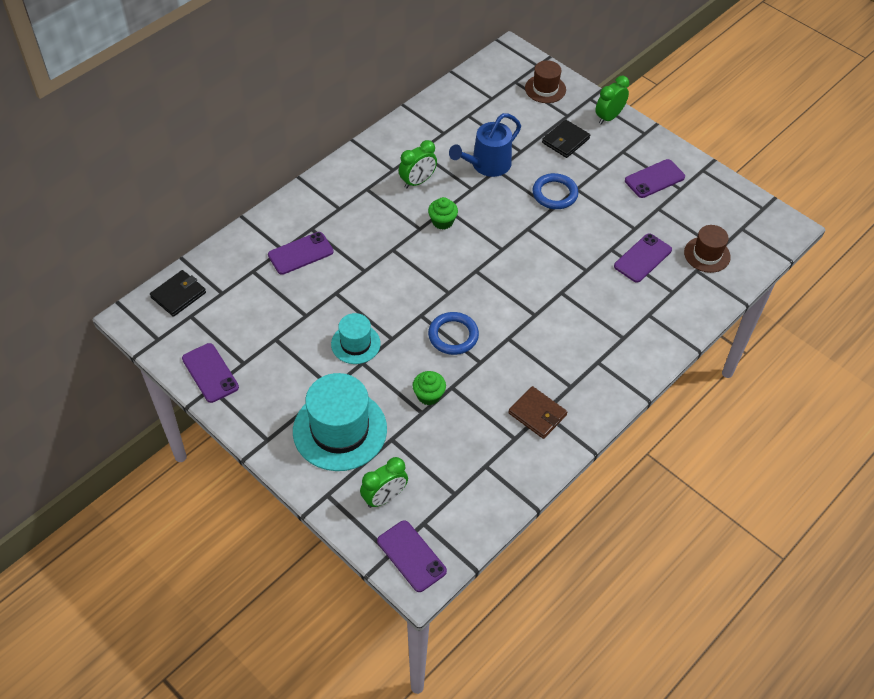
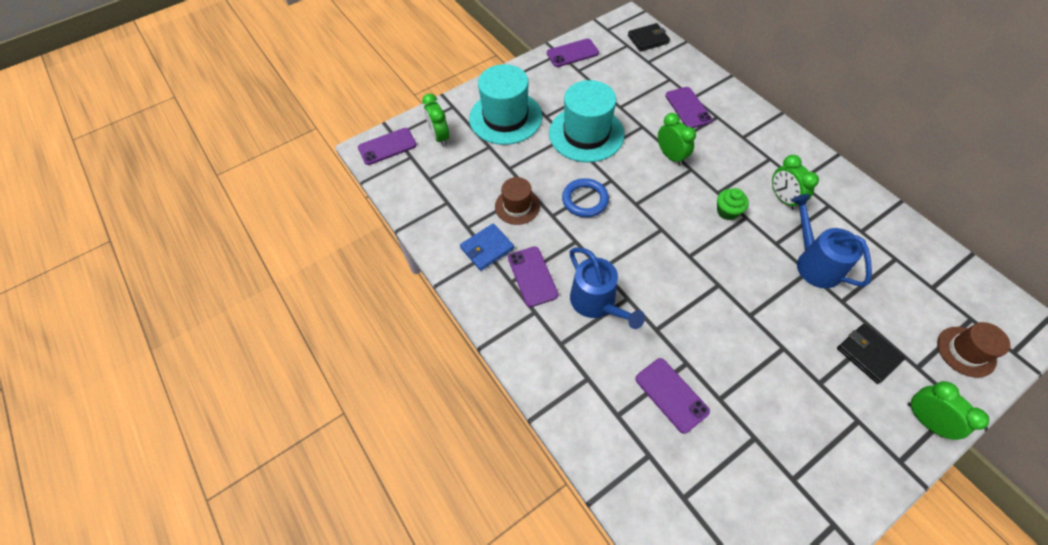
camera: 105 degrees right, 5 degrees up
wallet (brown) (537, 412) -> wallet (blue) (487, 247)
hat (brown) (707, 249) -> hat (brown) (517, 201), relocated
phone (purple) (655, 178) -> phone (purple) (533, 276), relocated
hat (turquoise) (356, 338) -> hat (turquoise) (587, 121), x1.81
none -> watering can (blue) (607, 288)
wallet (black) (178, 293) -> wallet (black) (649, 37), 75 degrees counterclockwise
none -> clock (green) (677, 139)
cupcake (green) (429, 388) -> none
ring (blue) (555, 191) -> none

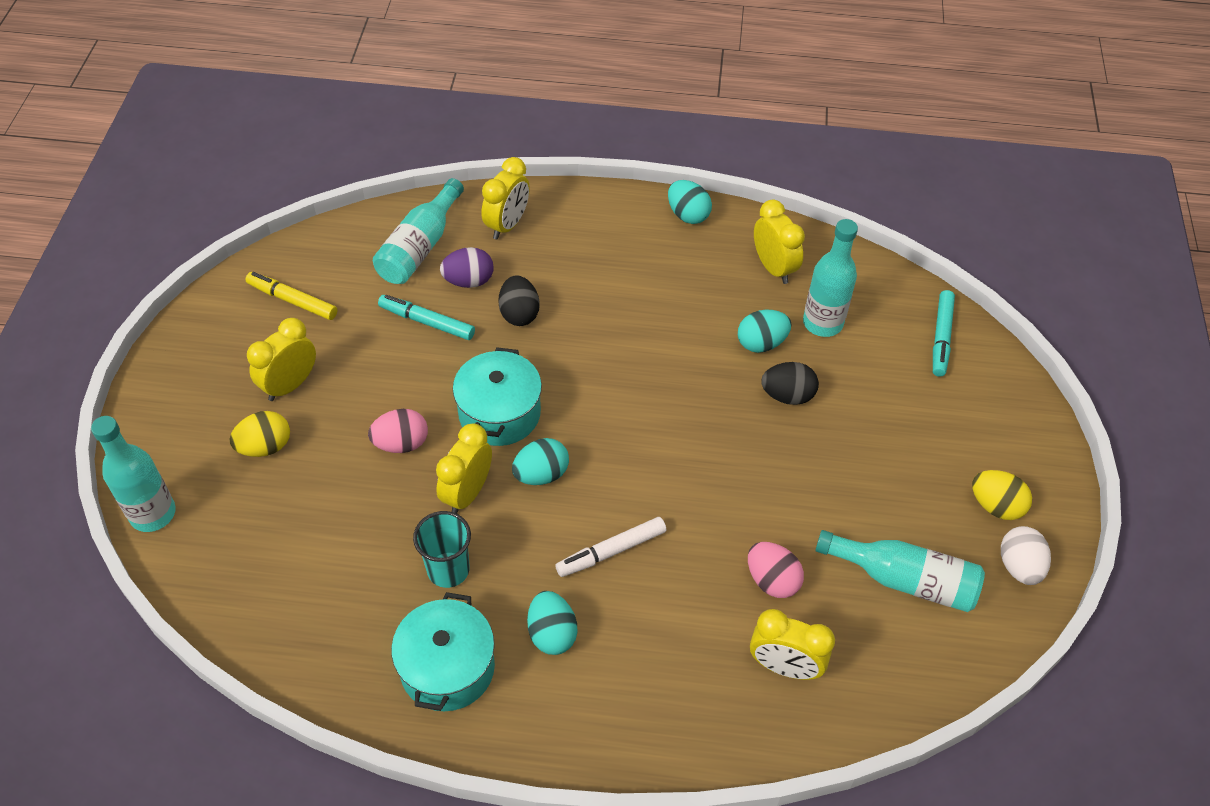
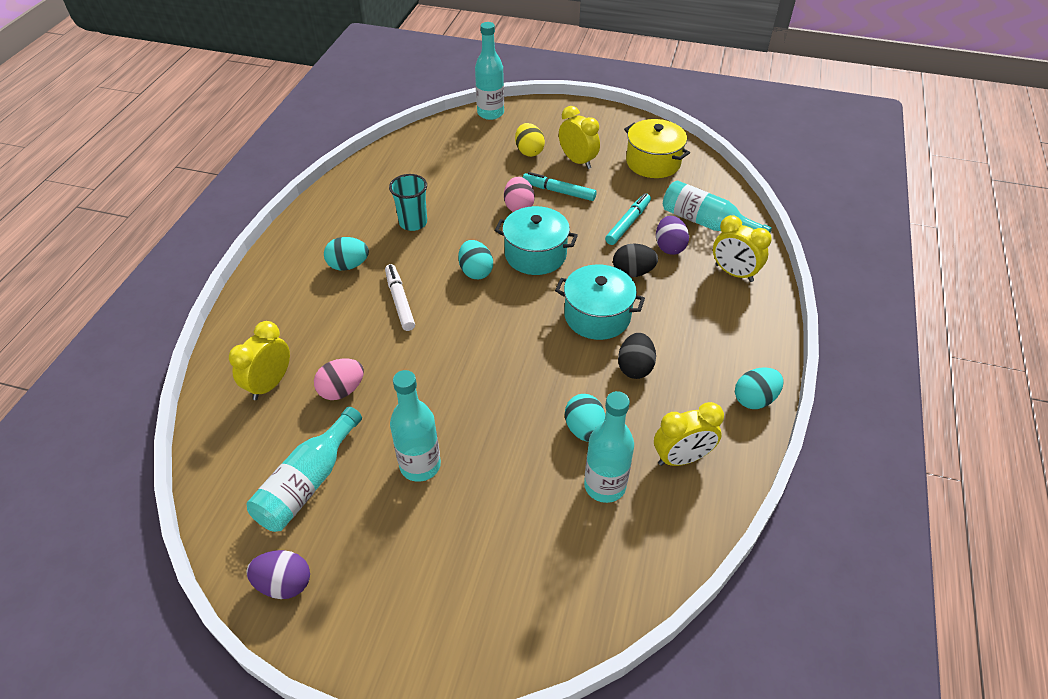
camera: 100 degrees right, 5 degrees down
egg (white) (1026, 555) -> egg (purple) (278, 574)
none -> bottle (turquoise) (415, 426)
marker (turquoise) (944, 333) -> marker (turquoise) (560, 186), relocated
pot (turquoise) (443, 651) -> pot (turquoise) (600, 302), relocated
egg (black) (790, 383) -> egg (black) (637, 356), relocated
marker (yellow) (291, 296) -> pot (yellow) (657, 148)
clock (yellow) (464, 468) -> none
egg (yellow) (1002, 495) -> none

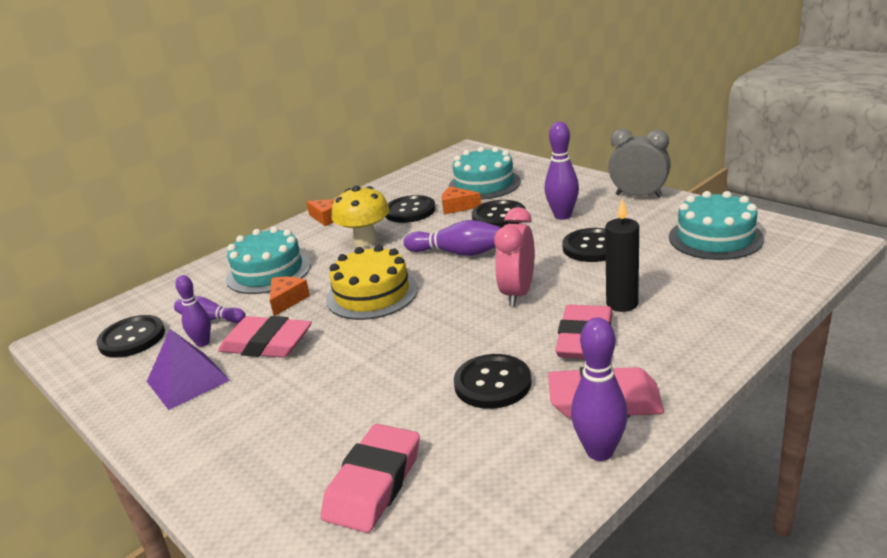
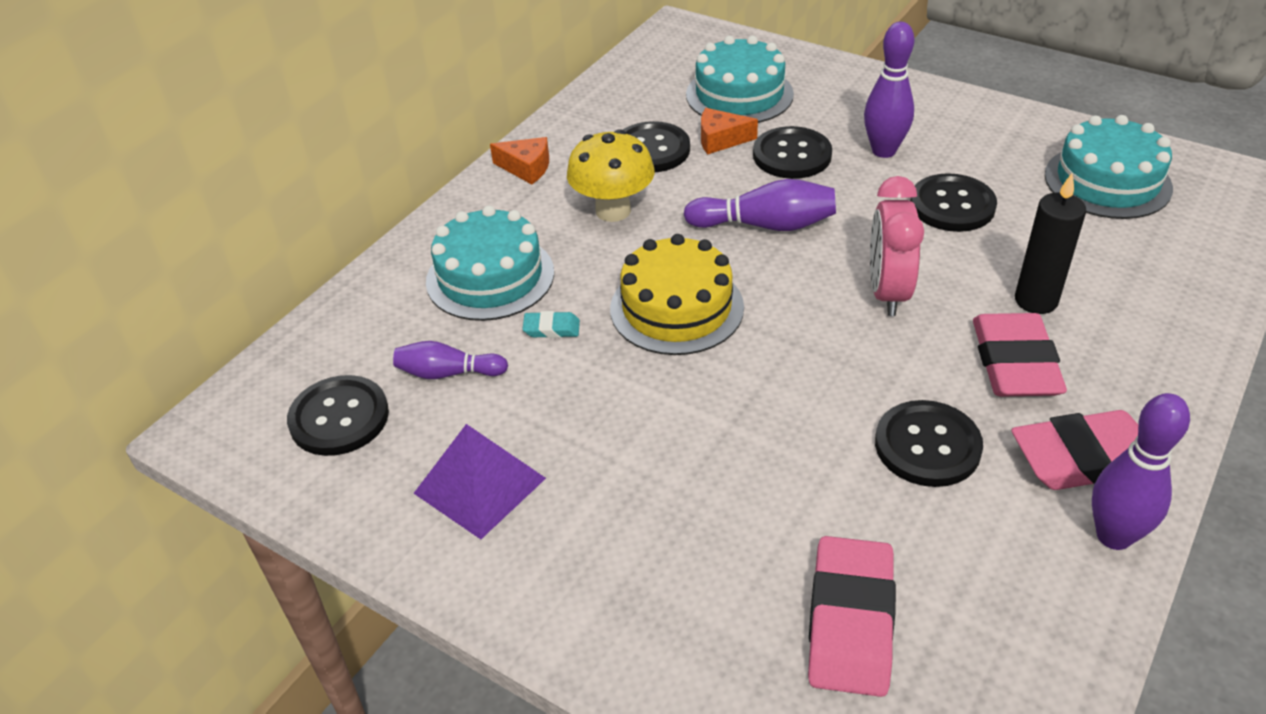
camera: 15 degrees left, 15 degrees up
cheese (orange) (290, 296) -> eraser (turquoise) (551, 324)
bowling pin (purple) (193, 311) -> none
eraser (pink) (265, 337) -> none
clock (grey) (639, 163) -> none

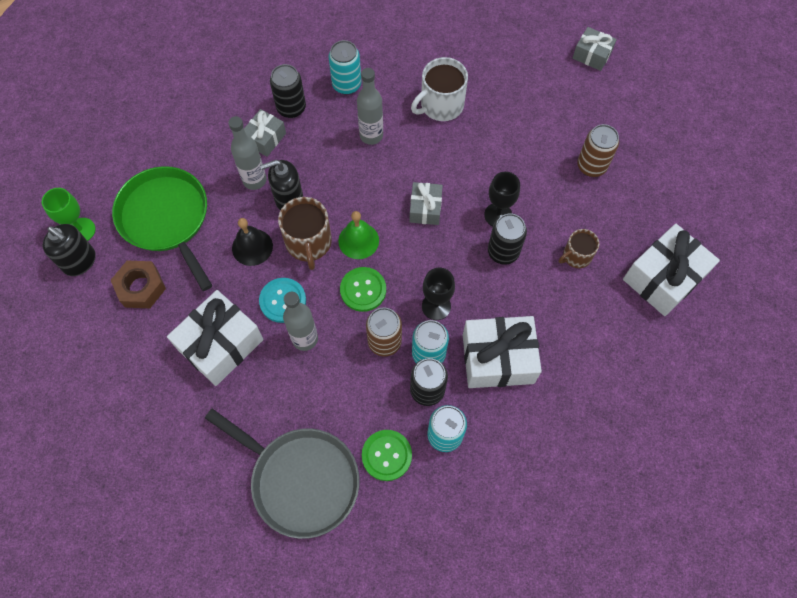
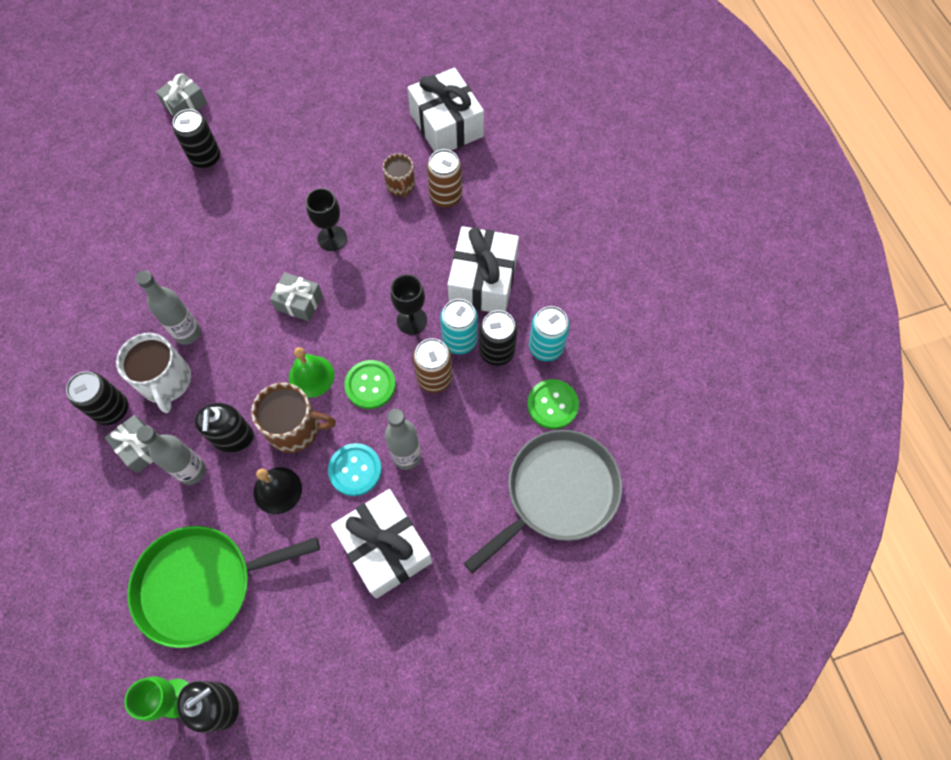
camera: 75 degrees left, 0 degrees up
mug (white) (439, 89) -> mug (white) (153, 373), relocated
can (black) (507, 239) -> can (black) (196, 138), relocated
can (brown) (598, 150) -> can (brown) (444, 178), relocated
nut (brown) (138, 284) -> none
can (turquoise) (345, 67) -> none

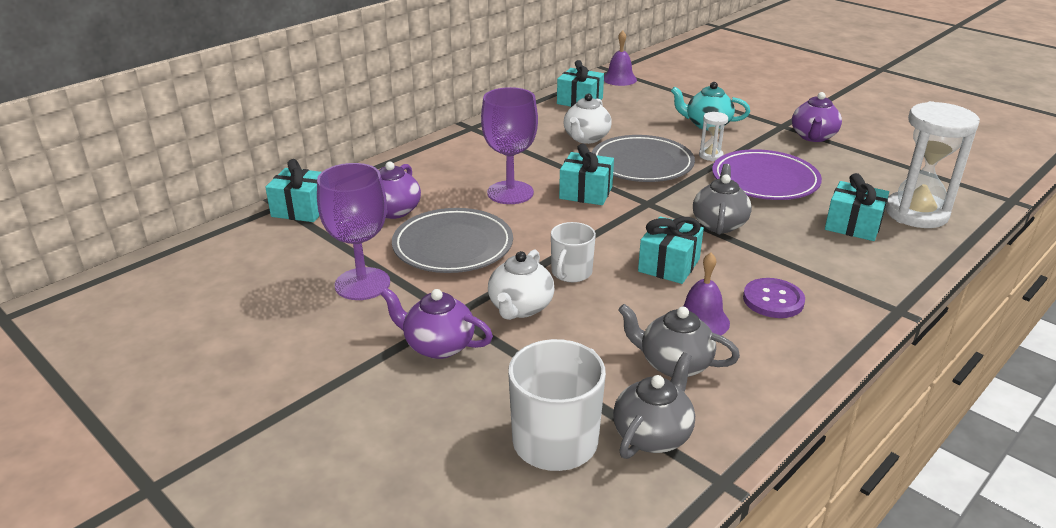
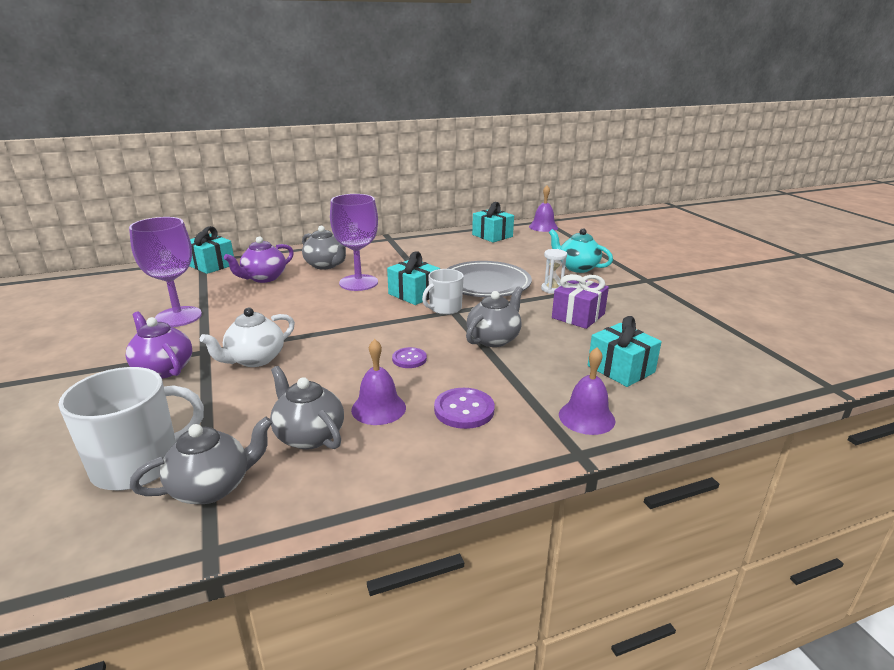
camera: 25 degrees right, 5 degrees down
none -> teapot (grey) (324, 248)
gift (turquoise) (671, 250) -> button (purple) (409, 357)
mug (white) (573, 252) -> mug (white) (443, 292), relocated
plate (purple) (767, 174) -> gift (purple) (580, 301)
none -> bell (purple) (587, 391)
plate (grey) (452, 240) -> none
teapot (white) (587, 118) -> none
teapot (purple) (817, 117) -> none
hourglass (white) (932, 164) -> none

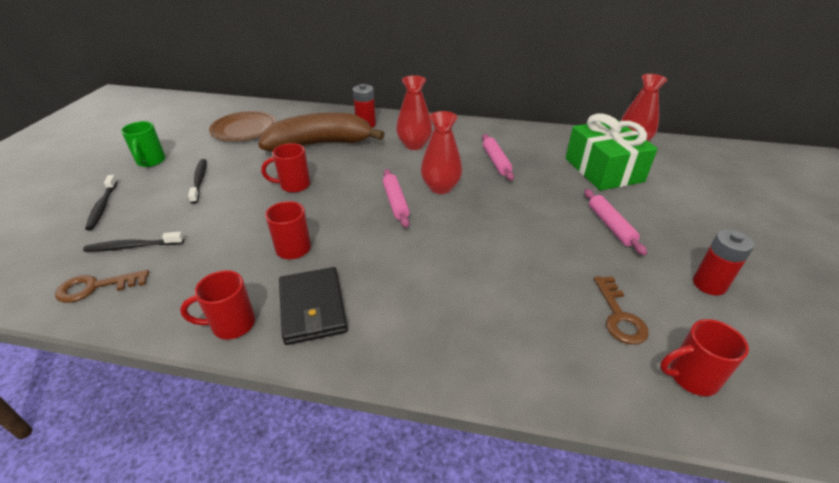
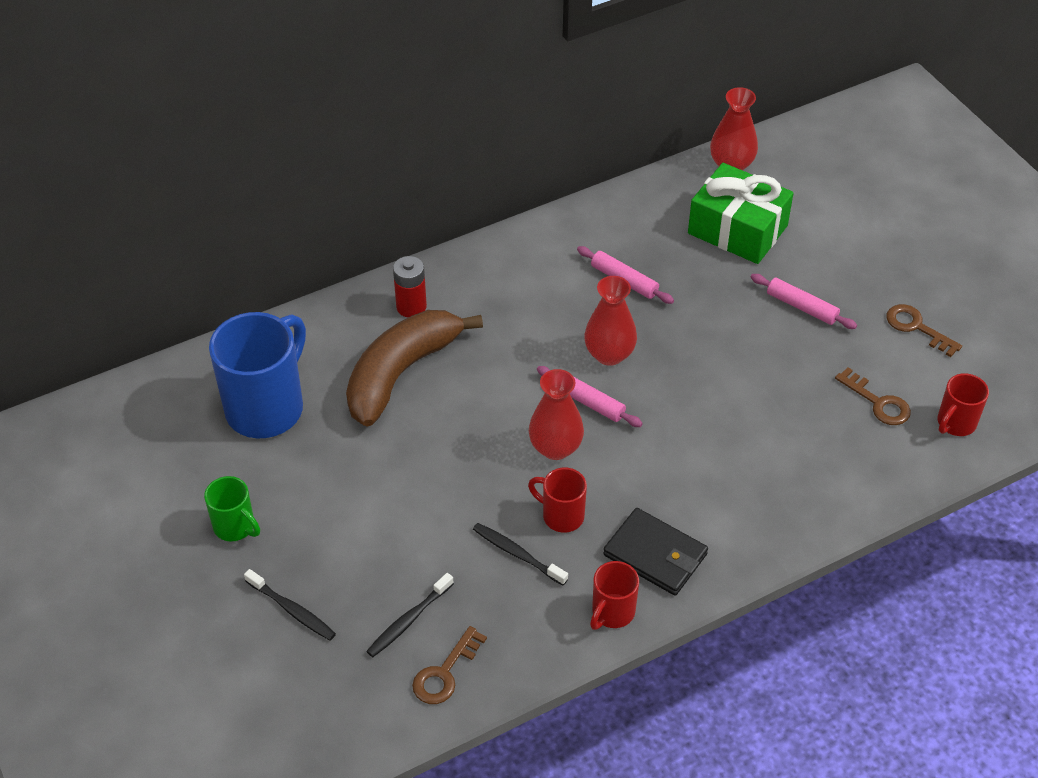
camera: 40 degrees left, 10 degrees up
plate (brown) (242, 126) -> mug (blue) (257, 375)
toothbrush (black) (197, 181) -> toothbrush (black) (520, 554), relocated
vase (red) (414, 112) -> vase (red) (556, 414), relocated
battery (red) (724, 262) -> key (brown) (924, 330)
mug (red) (285, 168) -> none

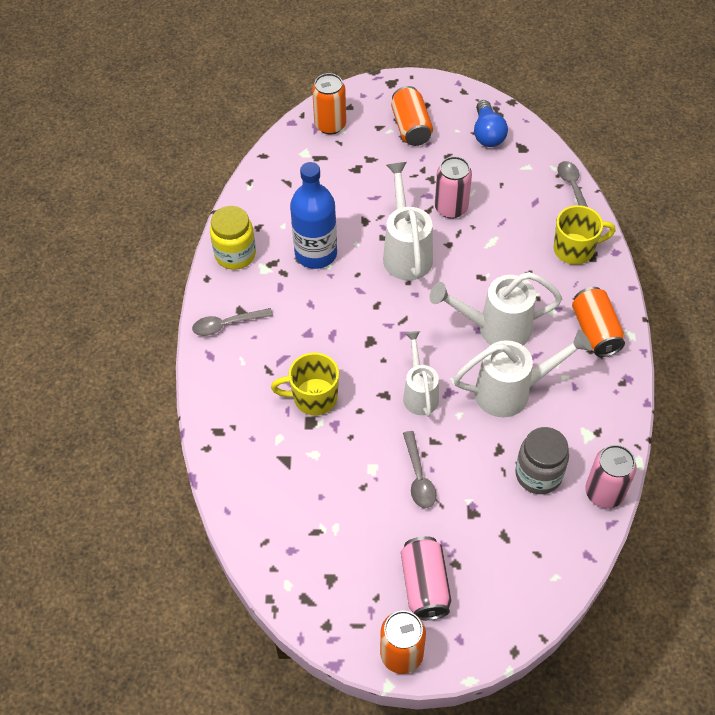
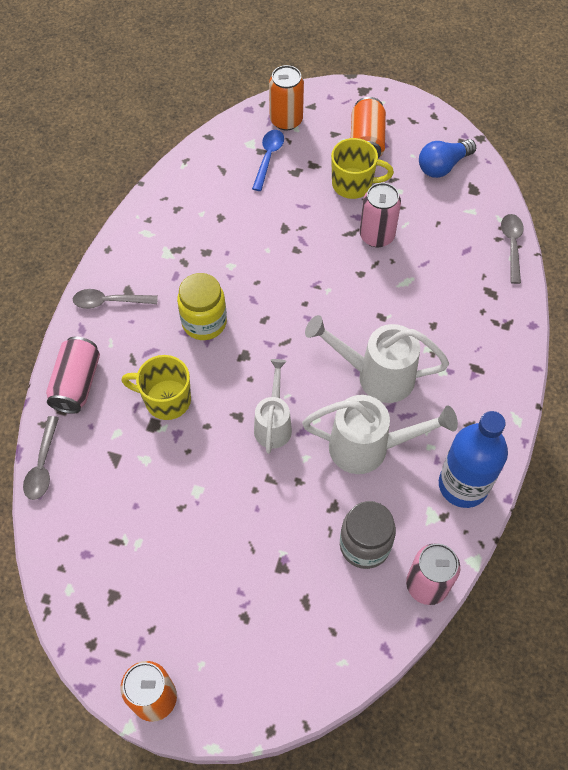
camera: 15 degrees right, 5 degrees up
spoon (grey) (419, 469) -> spoon (grey) (41, 458), relocated
can (pink) (426, 578) -> can (pink) (73, 375), relocated
jar (yellow) (233, 238) -> jar (yellow) (202, 306), relocated
none -> spoon (blue) (268, 160)
mug (yellow) (585, 235) -> mug (yellow) (362, 168), relocated
light bulb (blue) (491, 123) -> light bulb (blue) (447, 158), 45 degrees clockwise
bottle (blue) (313, 215) -> bottle (blue) (473, 459), relocated
watering can (white) (408, 221) -> none
can (orange) (598, 322) -> none

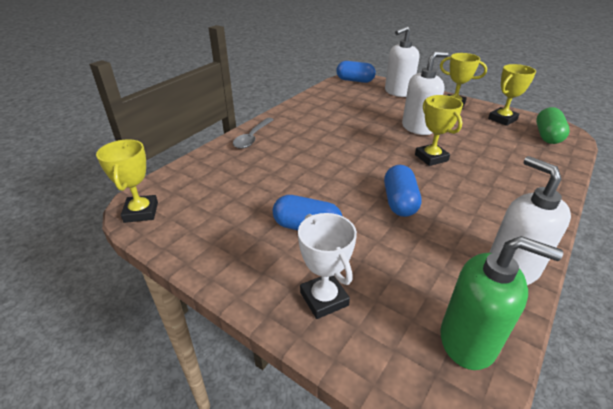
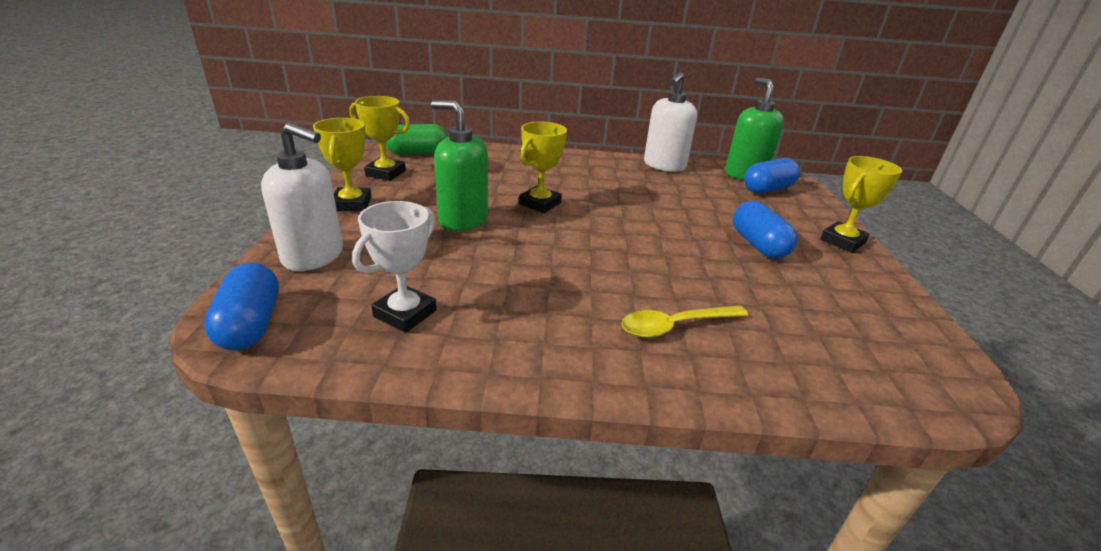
camera: 125 degrees left, 5 degrees down
trophy (white) (327, 266) -> trophy (white) (394, 267), relocated
soap dispenser (white) (425, 93) -> soap dispenser (green) (459, 165)
none -> spoon (yellow) (685, 321)
capsule (blue) (402, 191) -> capsule (blue) (772, 176), relocated
trophy (yellow) (127, 181) -> trophy (yellow) (861, 204), relocated
spoon (grey) (253, 133) -> none

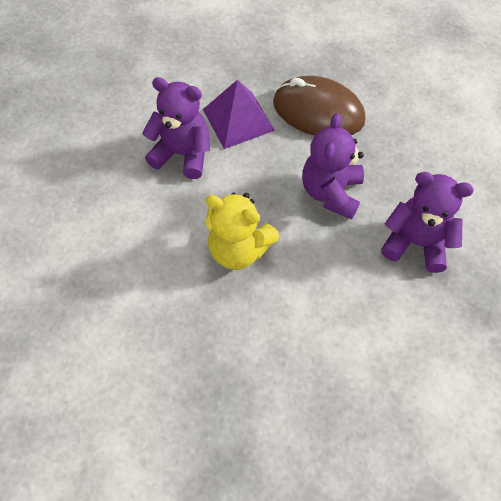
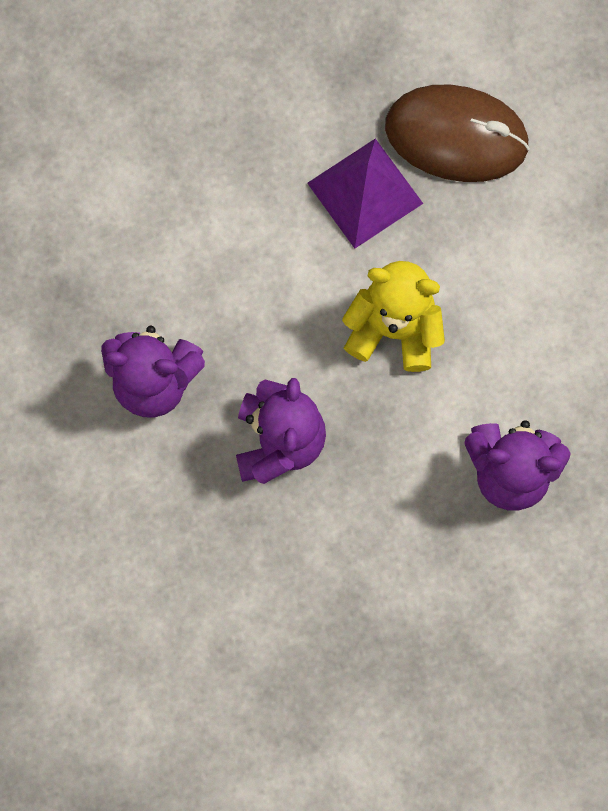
camera: 170 degrees right, 15 degrees up
pyramid (purple) (239, 114) -> pyramid (purple) (365, 193), relocated
mouse (brown) (319, 106) -> mouse (brown) (457, 133), relocated

